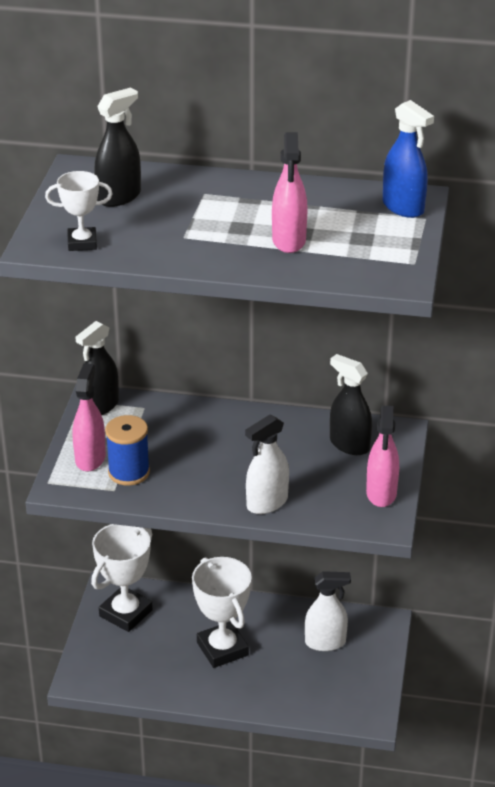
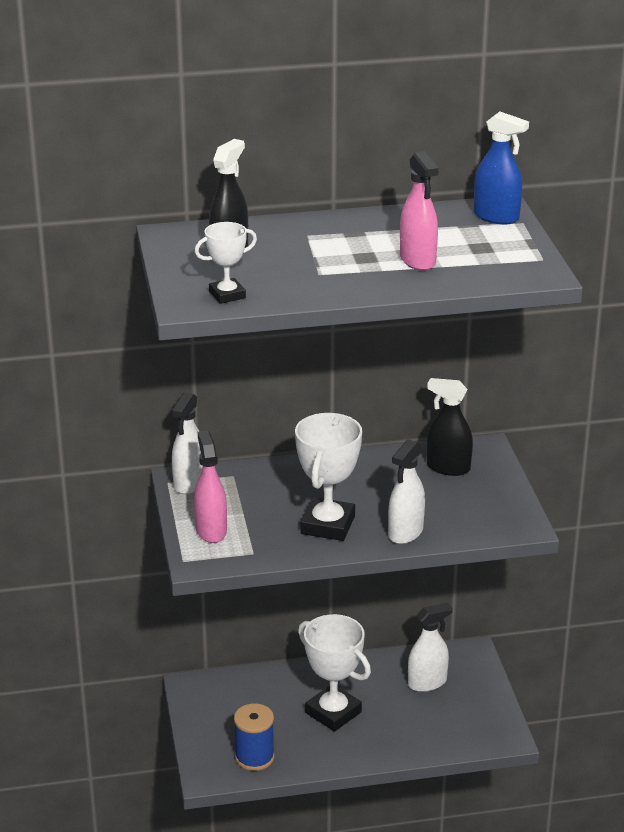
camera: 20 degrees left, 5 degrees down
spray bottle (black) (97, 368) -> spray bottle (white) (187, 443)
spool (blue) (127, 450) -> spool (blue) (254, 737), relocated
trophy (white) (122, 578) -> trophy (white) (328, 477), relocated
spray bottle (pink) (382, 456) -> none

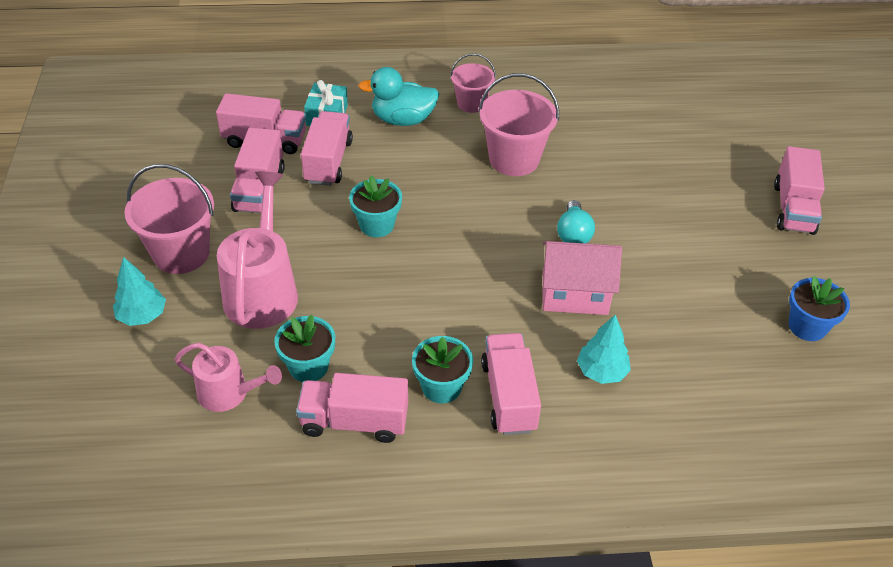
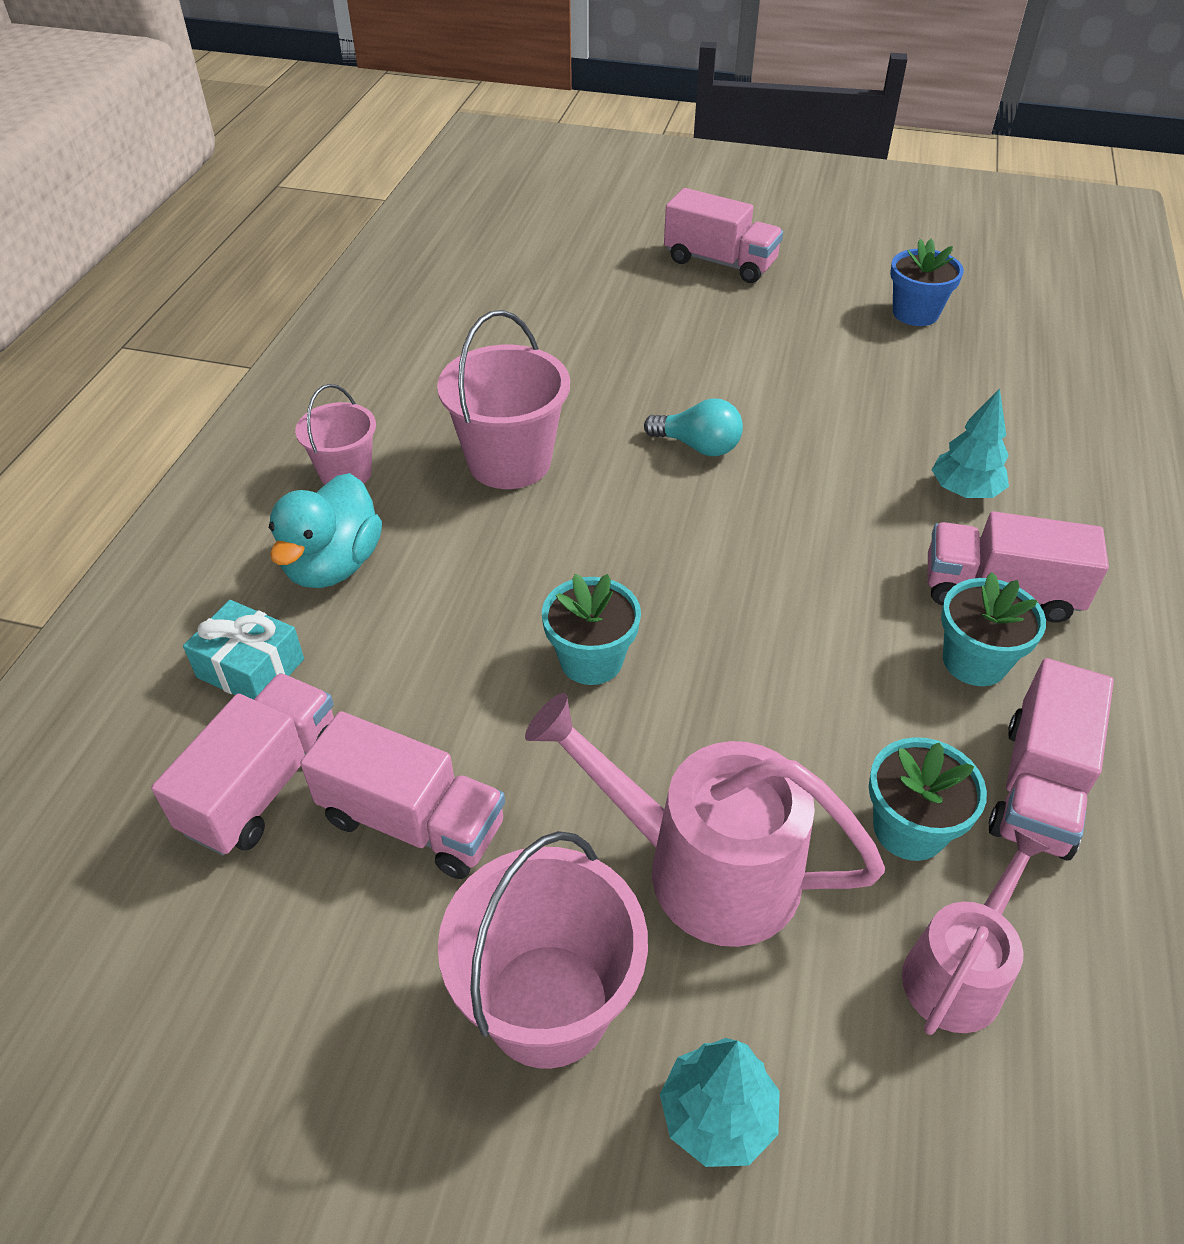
camera: 70 degrees left, 0 degrees up
truck (pink) (327, 148) -> none
house (pink) (582, 278) -> none

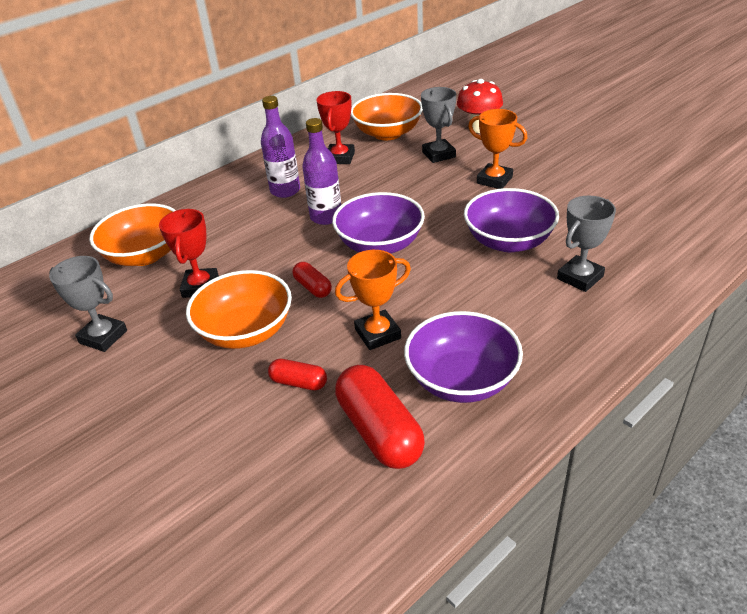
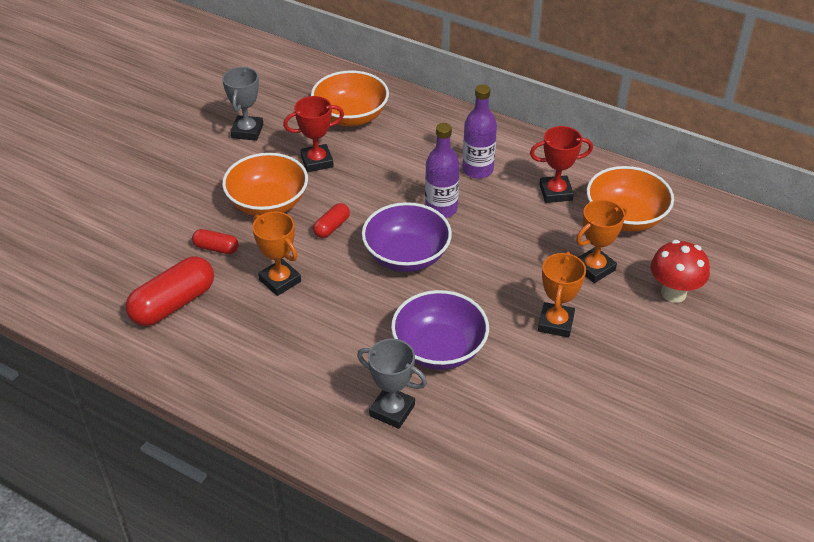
camera: 70 degrees right, 5 degrees up
capsule (red) (297, 374) -> capsule (red) (215, 241), 75 degrees counterclockwise
trophy (grey) (438, 125) -> trophy (orange) (601, 241)
bowl (purple) (463, 357) -> none

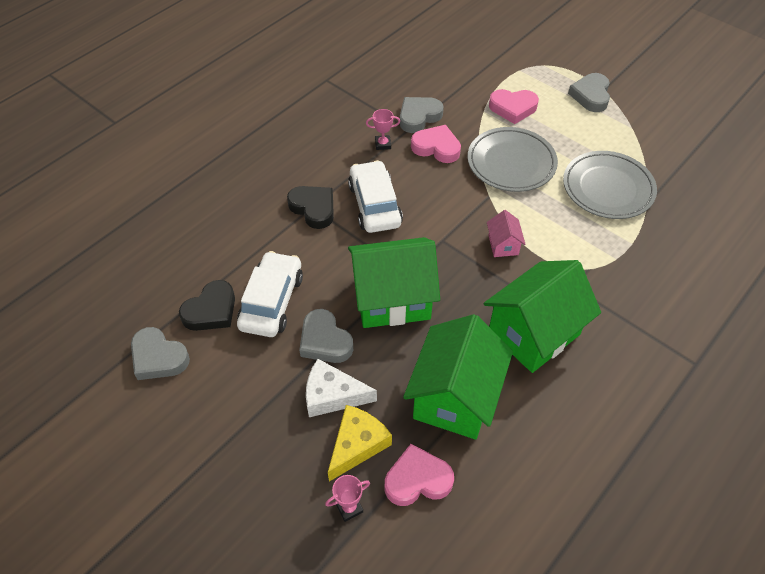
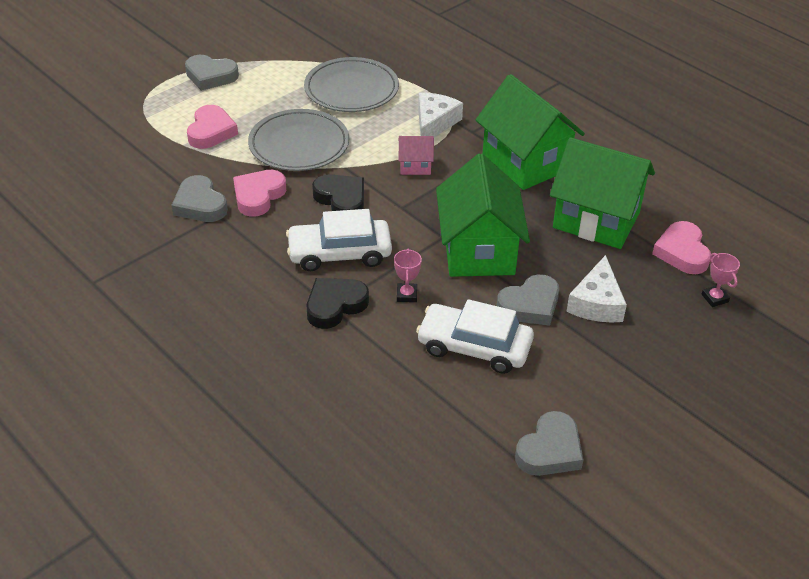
camera: 85 degrees left, 10 degrees down
heart (black) (207, 305) -> heart (black) (338, 192), relocated
trophy (pink) (383, 129) -> trophy (pink) (408, 275), relocated
none -> cheese (white) (440, 114)
cheese (yellow) (360, 443) -> none

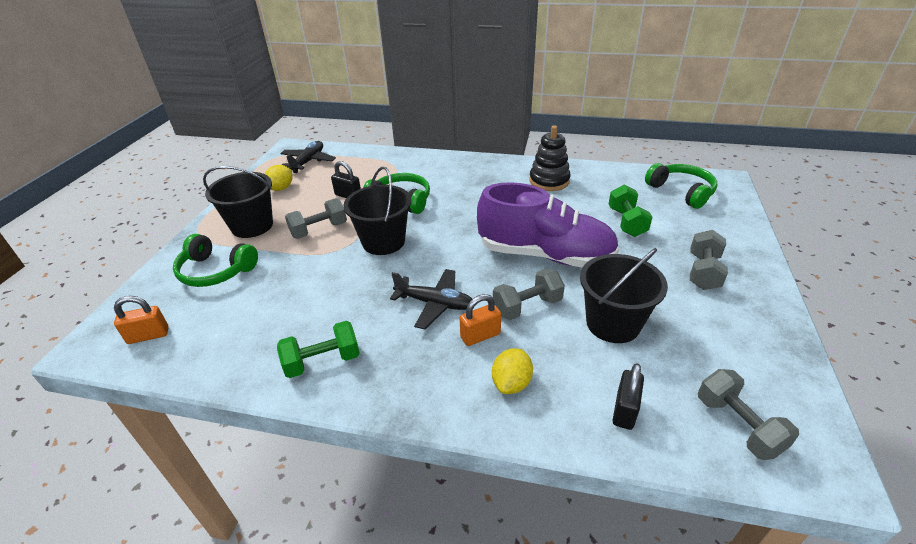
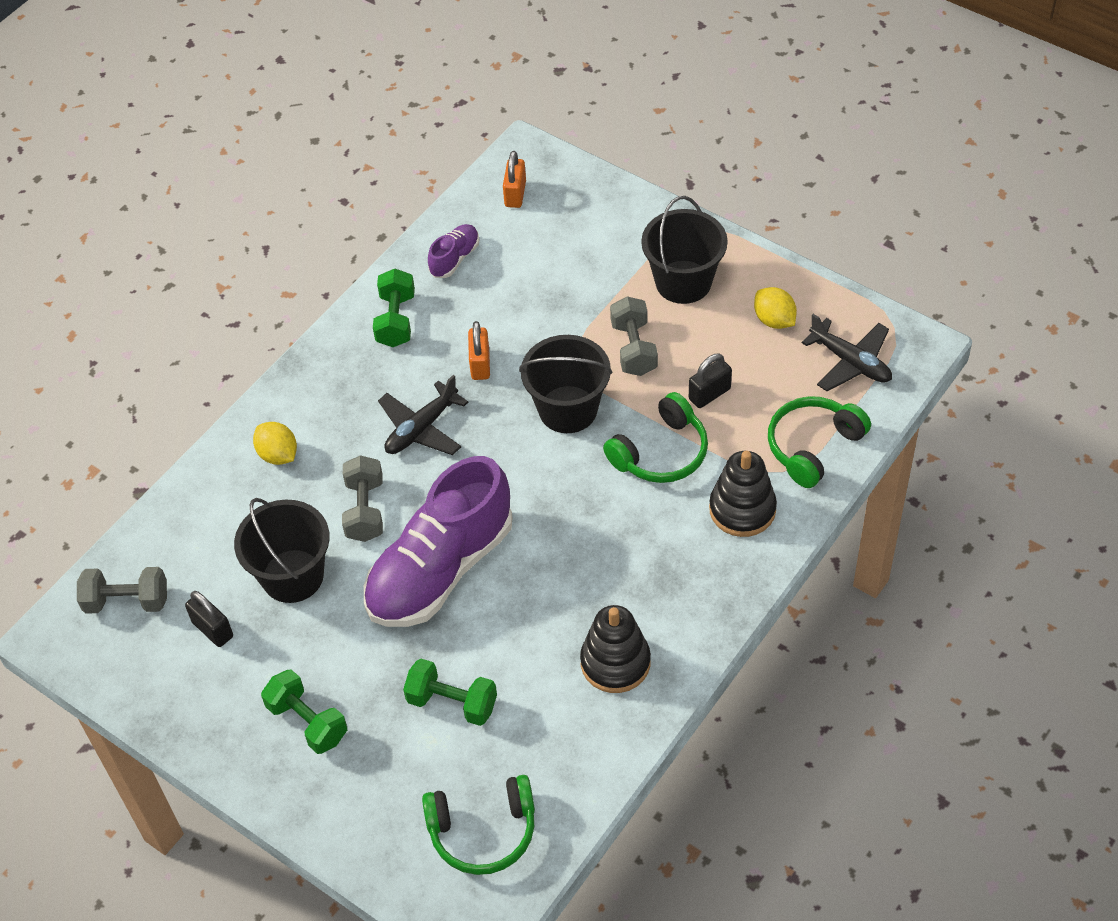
camera: 115 degrees right, 15 degrees up
padlock (black) (628, 396) -> padlock (black) (209, 619), relocated
dumbbell (grey) (709, 260) -> dumbbell (green) (304, 711)
none -> shoe (purple) (453, 251)
padlock (orange) (480, 320) -> padlock (orange) (479, 350), relocated
none -> stacking toy (black) (743, 494)
headphones (green) (215, 260) -> headphones (green) (819, 442), relocated

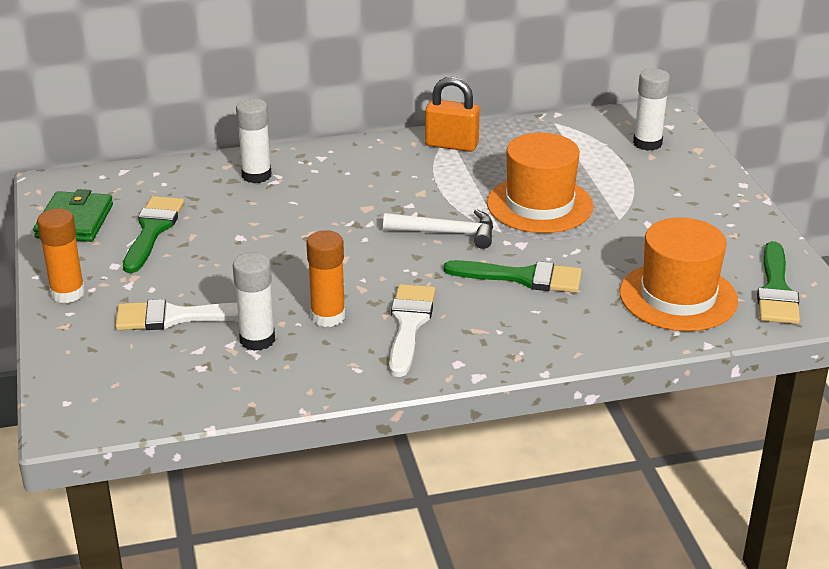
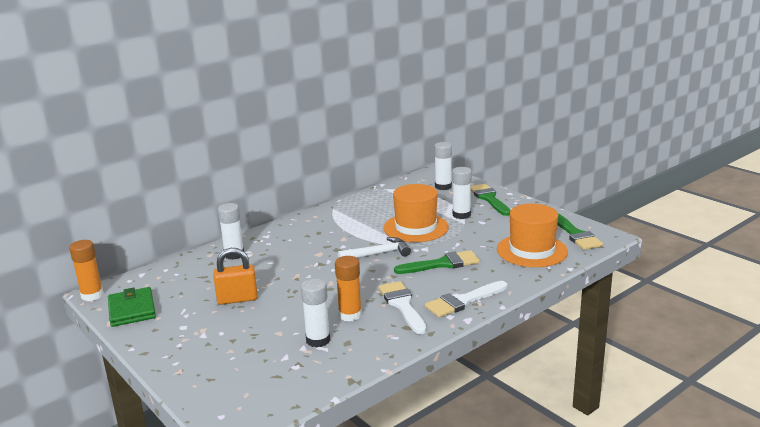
camera: 25 degrees left, 10 degrees down
glue stick (orange) (61, 255) -> glue stick (orange) (86, 270), relocated
padlock (orange) (452, 114) -> padlock (orange) (236, 276), relocated
brush (white) (177, 314) -> brush (white) (466, 299), relocated
none -> glue stick (white) (462, 193)
brush (green) (153, 234) -> brush (green) (491, 200), relocated

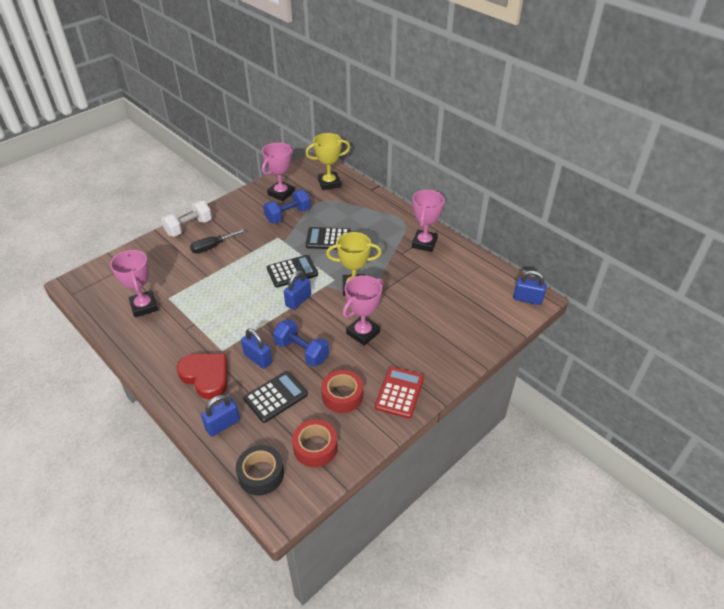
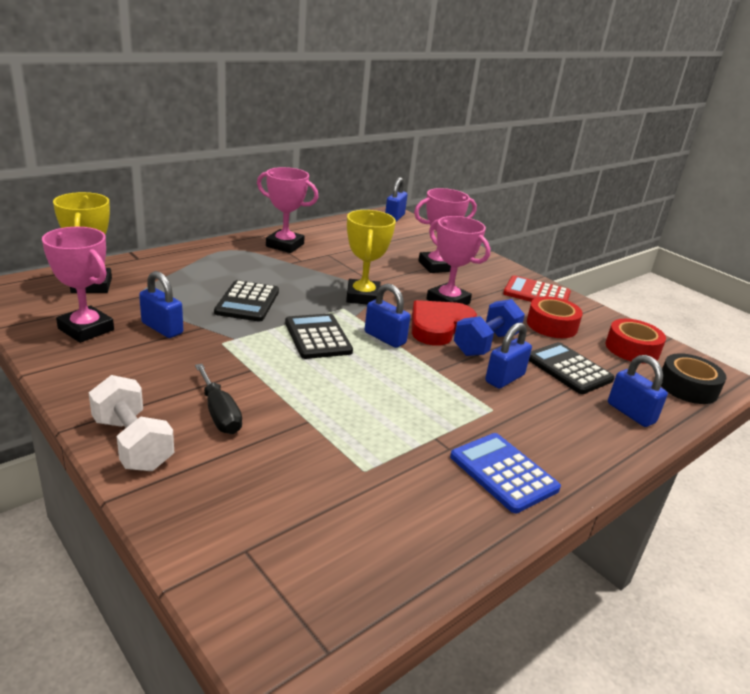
camera: 90 degrees left, 15 degrees down
dumbbell (blue) (287, 206) -> padlock (blue) (161, 304)
heart (red) (202, 376) -> heart (red) (444, 323), relocated
trophy (pink) (134, 283) -> trophy (pink) (445, 230), relocated
none -> calculator (blue) (505, 473)

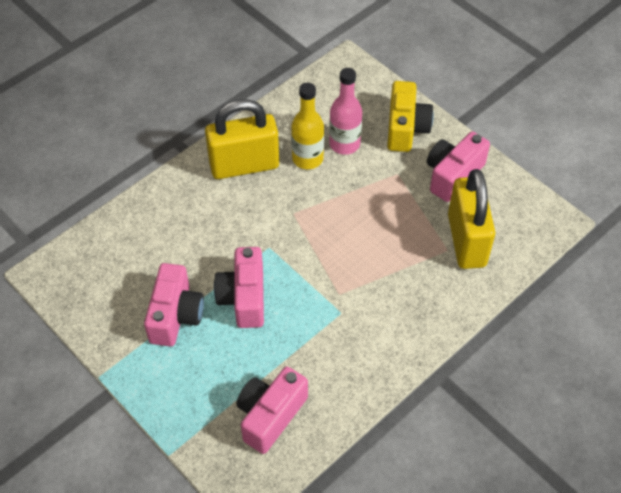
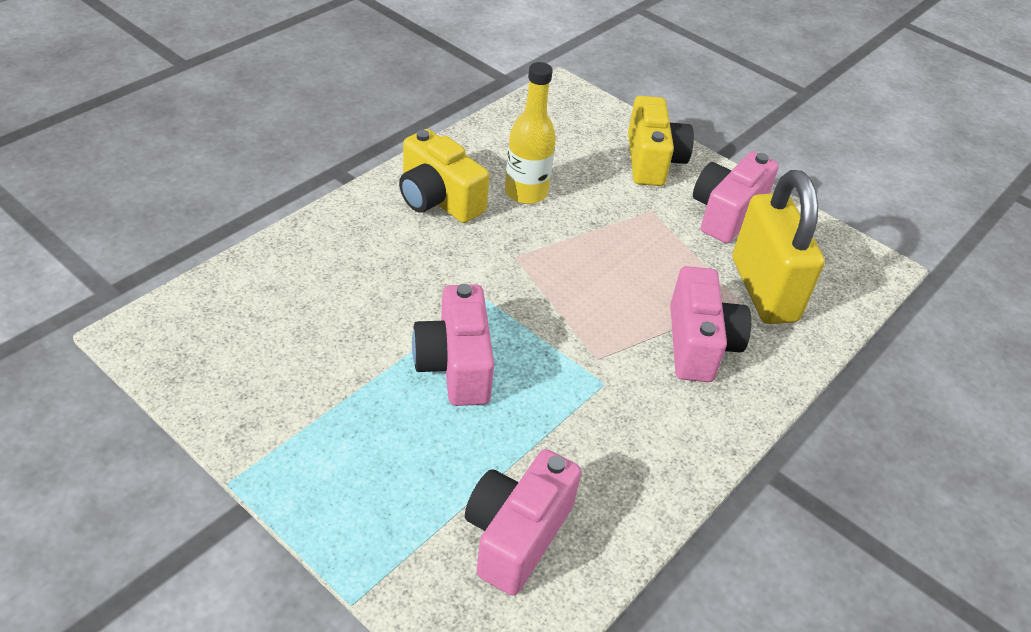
camera: 10 degrees left, 10 degrees down
padlock (yellow) (242, 139) -> camera (yellow) (444, 176)
camera (pink) (174, 304) -> camera (pink) (710, 324), relocated
bottle (pink) (345, 111) -> none

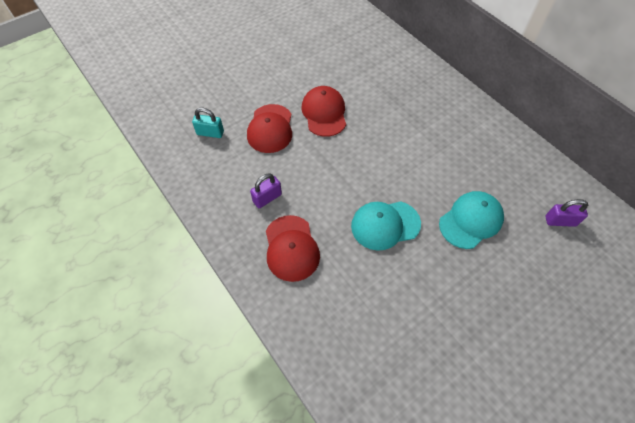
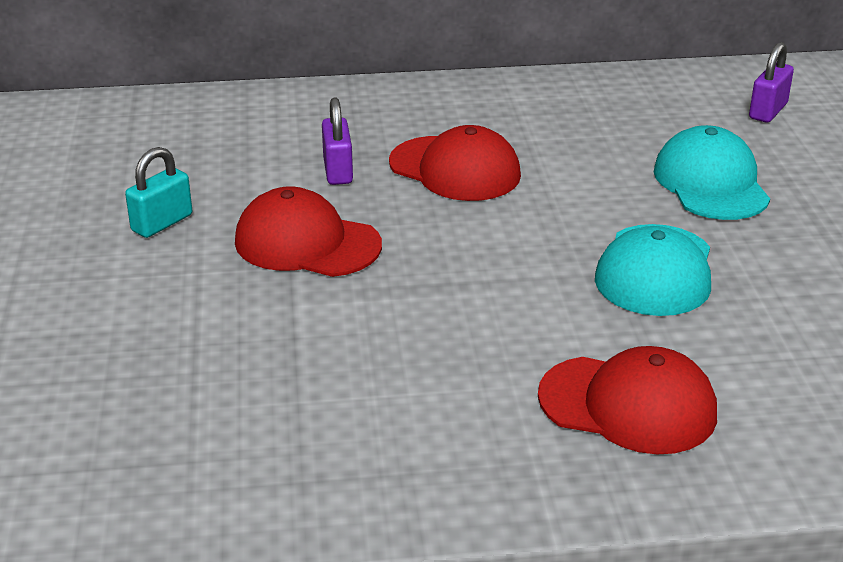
camera: 60 degrees left, 25 degrees down
padlock (turquoise) (208, 123) -> padlock (turquoise) (158, 192), relocated
padlock (purple) (266, 191) -> padlock (purple) (337, 141), relocated
cap (red) (269, 128) -> cap (red) (455, 163), relocated

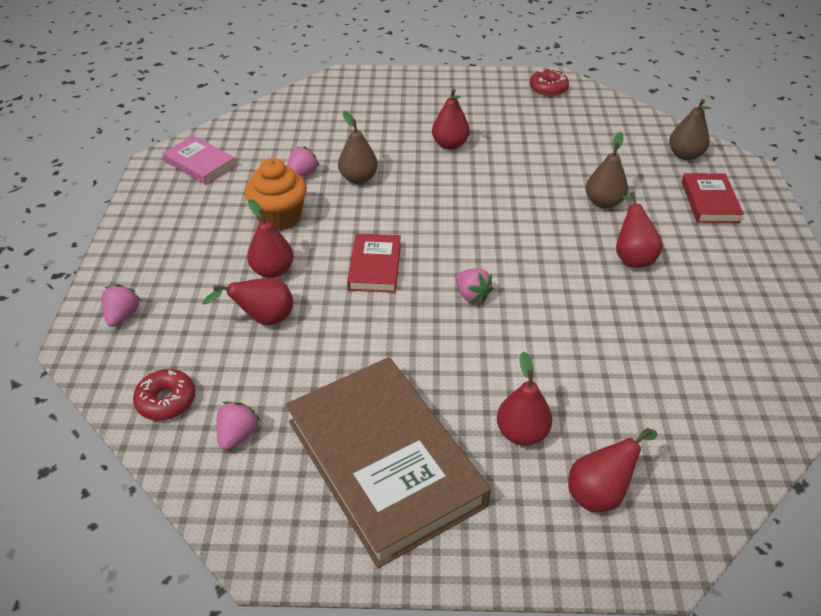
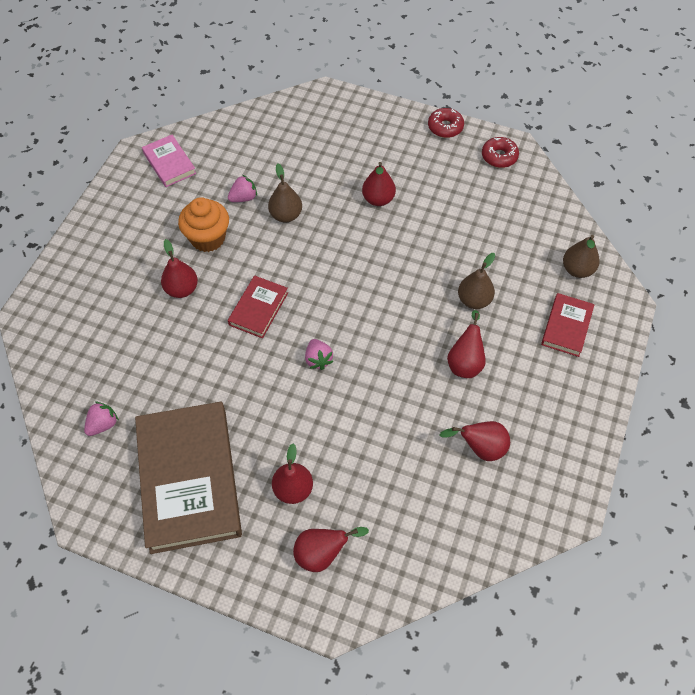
camera: 20 degrees right, 15 degrees up
donut (red) (164, 395) -> donut (red) (446, 123), relocated
pear (red) (247, 301) -> pear (red) (475, 441), relocated
strawberry (pink) (121, 305) -> none

